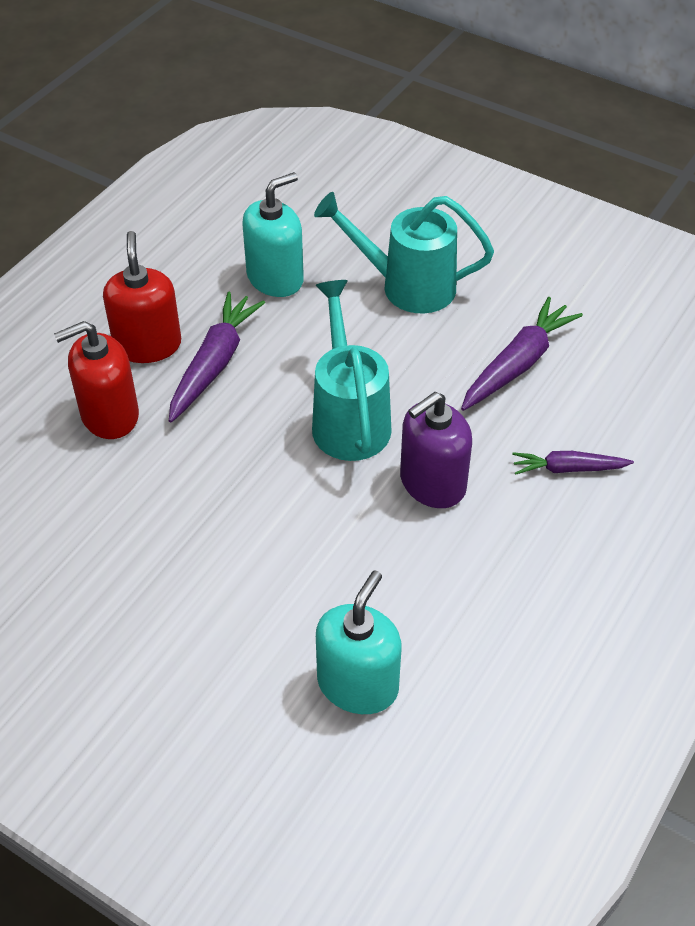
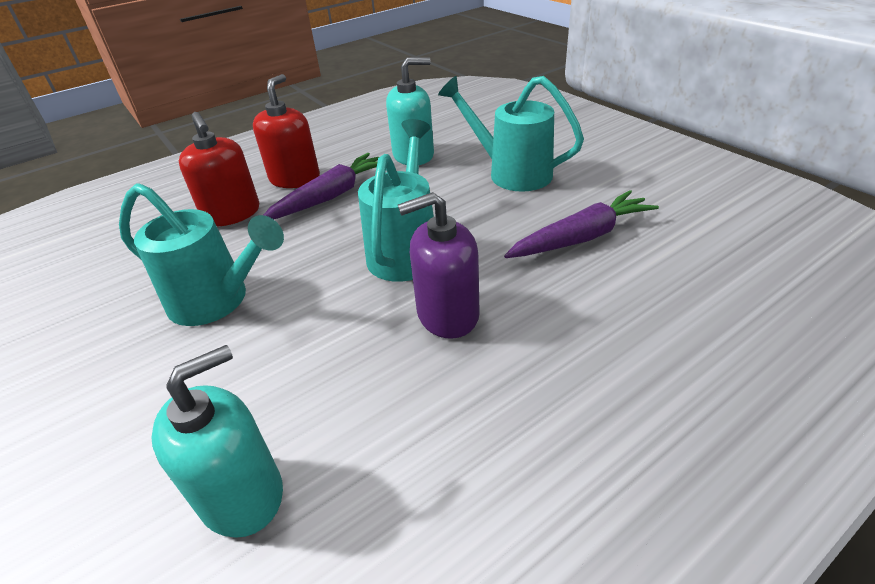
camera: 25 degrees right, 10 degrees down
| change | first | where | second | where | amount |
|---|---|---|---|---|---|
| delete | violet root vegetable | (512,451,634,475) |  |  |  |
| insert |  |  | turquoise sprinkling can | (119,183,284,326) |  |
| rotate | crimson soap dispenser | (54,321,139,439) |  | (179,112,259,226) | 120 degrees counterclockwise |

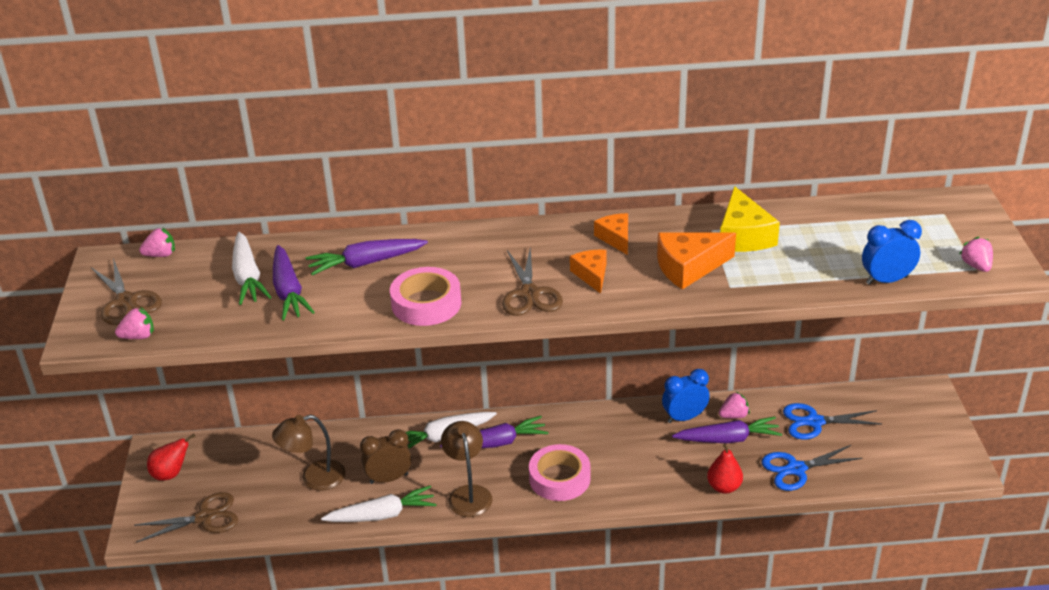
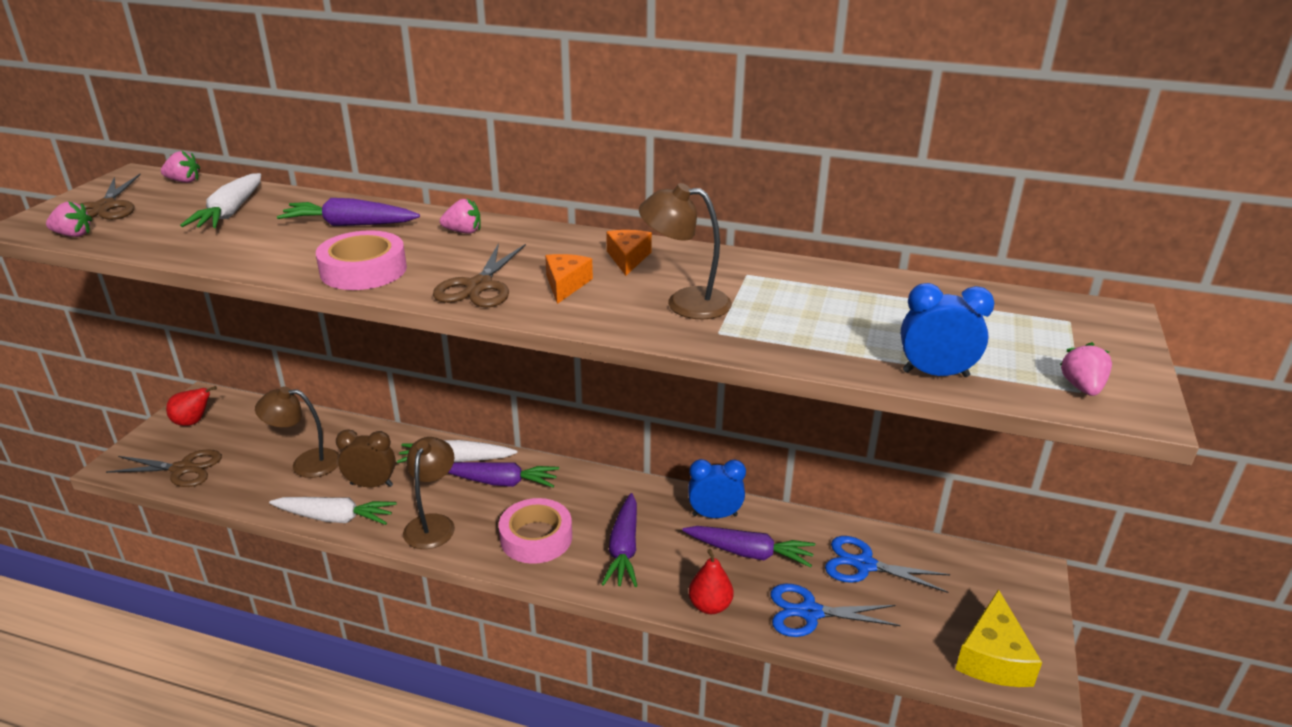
camera: 20 degrees right, 5 degrees down
| change | first | where | second | where | amount |
|---|---|---|---|---|---|
| move | violet root vegetable | (273,245,315,320) |  | (602,493,637,587) |  |
| move | rosy berry | (719,392,750,419) |  | (440,199,481,234) |  |
| move | golden cheese | (720,186,780,252) |  | (955,589,1042,687) |  |
| replace | orange-coloured cheese | (657,232,736,290) | russet desk lamp | (639,183,732,319) |  |

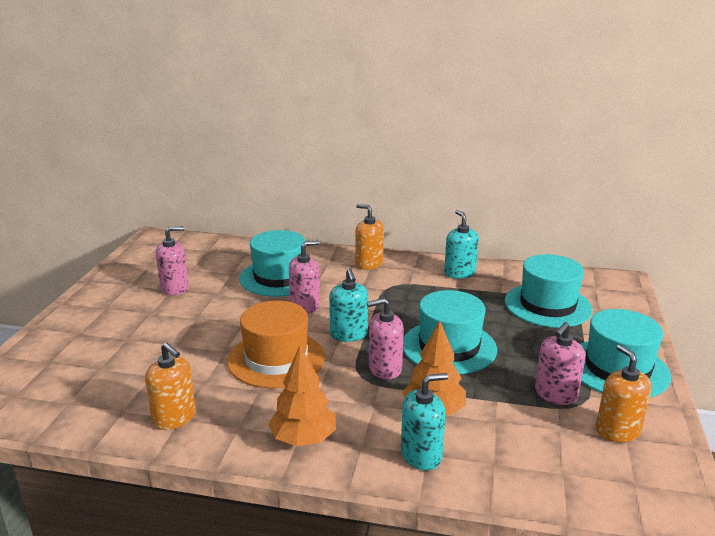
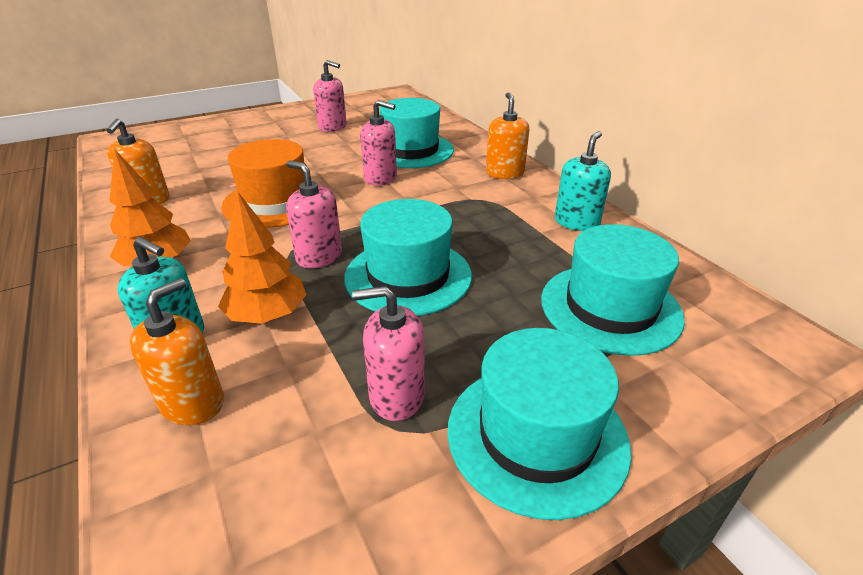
camera: 50 degrees right, 10 degrees up
| change | first | where | second | where | amount |
|---|---|---|---|---|---|
| delete | turquoise soap dispenser | (329,269,368,342) |  |  |  |
| move | orange-coloured soap dispenser | (596,344,652,442) |  | (130,278,224,425) |  |

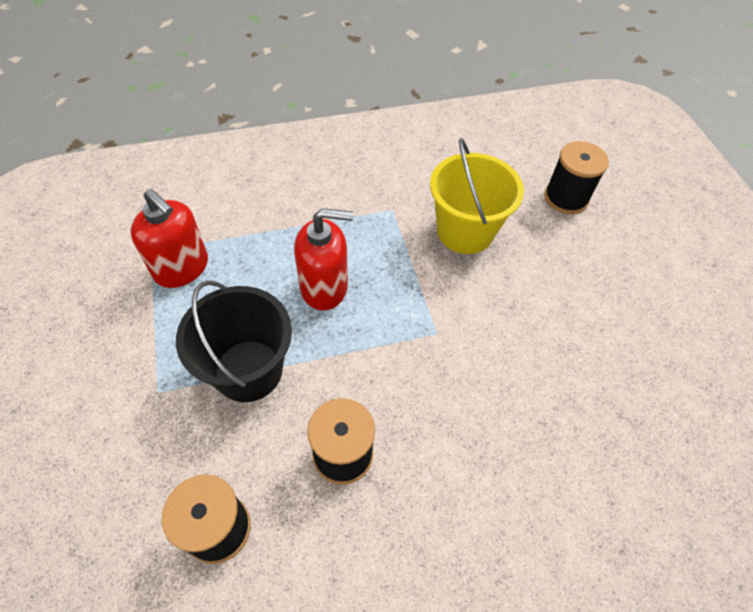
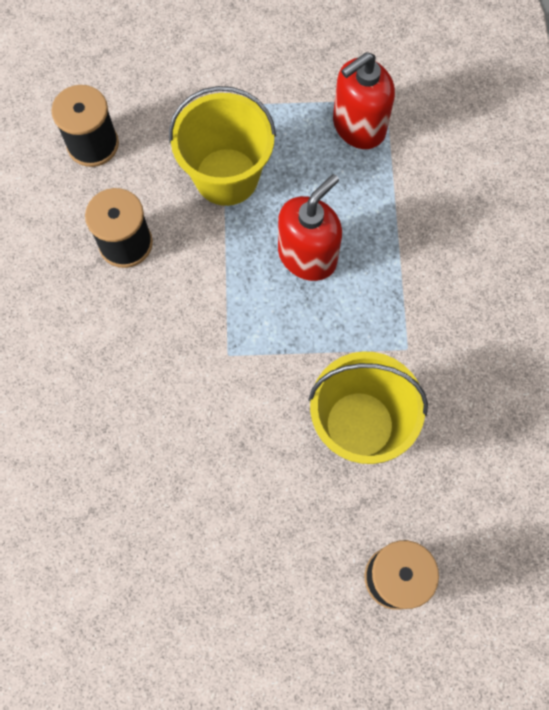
camera: 105 degrees right, 15 degrees up
| change | first | where | second | where | amount |
|---|---|---|---|---|---|
| recolor | ebony pail | (176,280,292,402) | golden pail | (169,86,276,206) |  |
| rotate | crimson soap dispenser | (294,208,353,311) |  | (278,174,342,281) | 150 degrees counterclockwise |

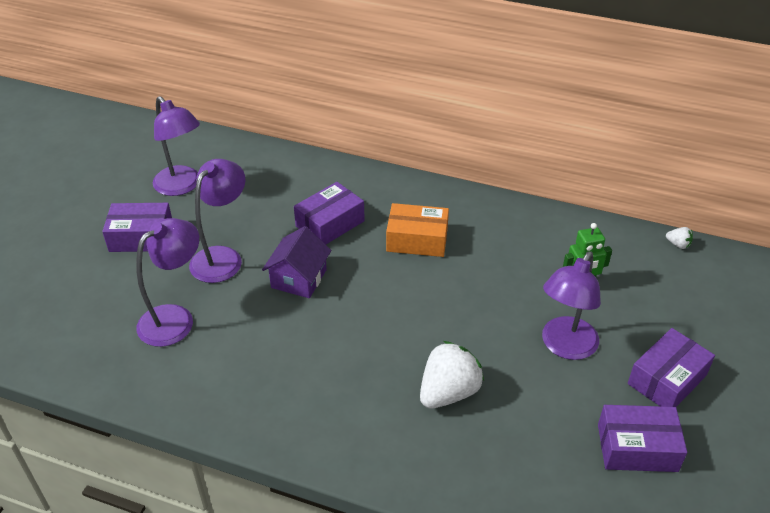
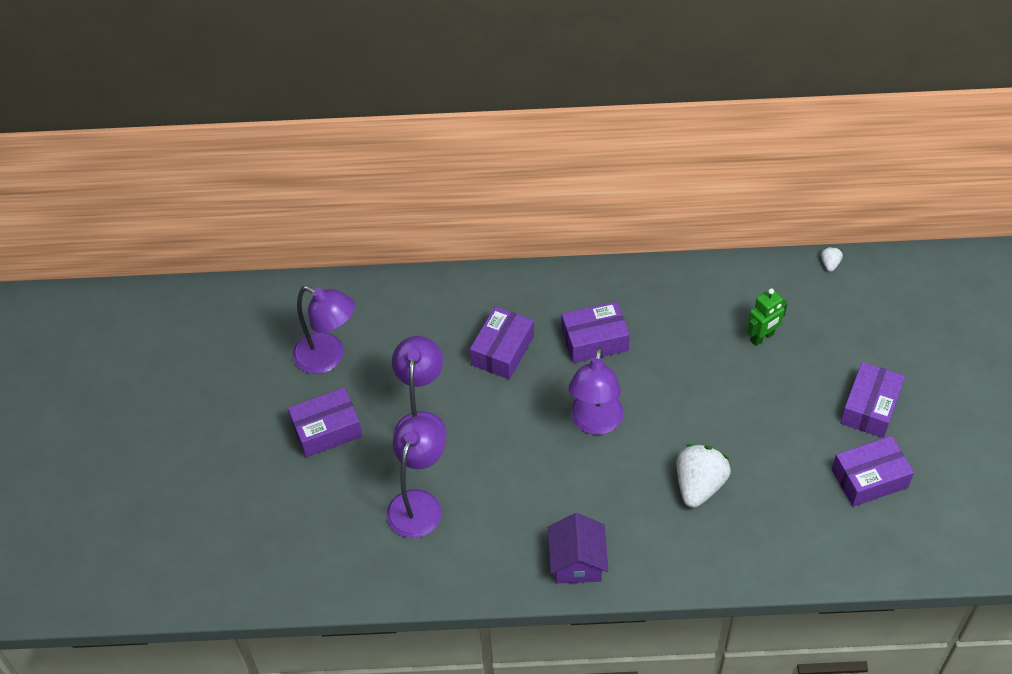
camera: 20 degrees left, 10 degrees up
| change | first | where | second | where | amount |
|---|---|---|---|---|---|
| move | violet cottage | (262,226,332,298) |  | (548,513,608,583) |  |
| move | violet desk lamp | (542,251,601,360) |  | (569,347,623,435) |  |
| recolor | orange-coloured parcel | (386,203,449,257) | violet parcel | (561,301,630,363) |  |
| rotate | pure white berry | (666,227,693,249) |  | (821,247,843,272) | 90 degrees counterclockwise |

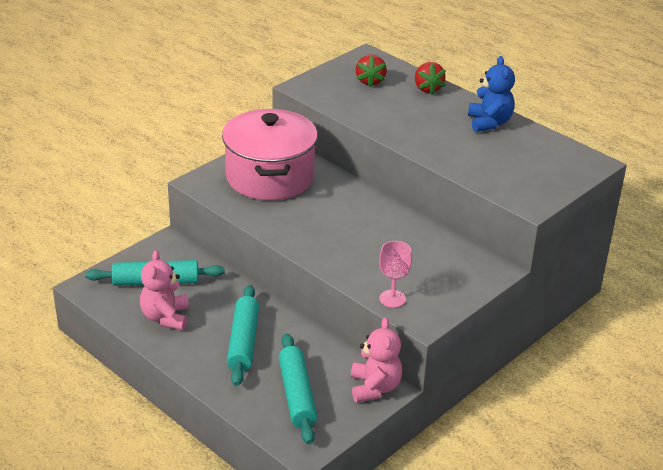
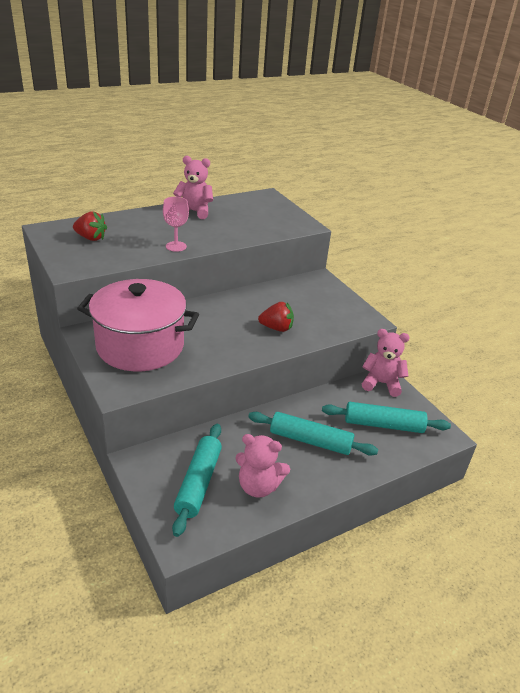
camera: 75 degrees left, 0 degrees up
| change | first | where | second | where | amount |
|---|---|---|---|---|---|
| move | rosy chalice | (379,241,412,308) |  | (163,197,189,252) |  |
| move | crimson berry | (415,62,446,95) |  | (258,302,294,332) |  |
| recolor | royal blue stuffed bear | (468,56,515,132) | rosy stuffed bear | (173,156,213,219) |  |

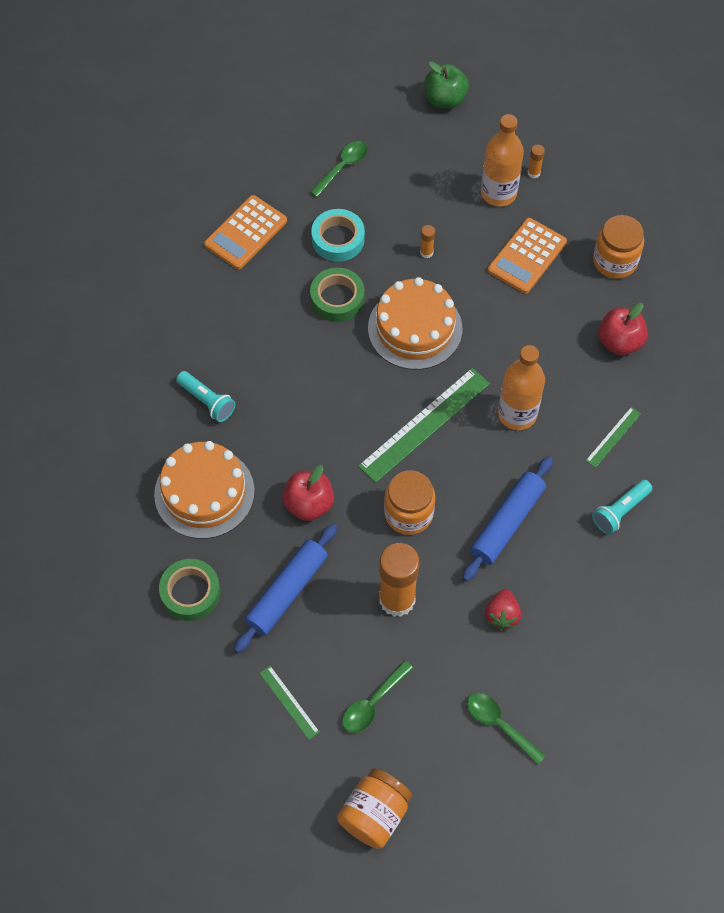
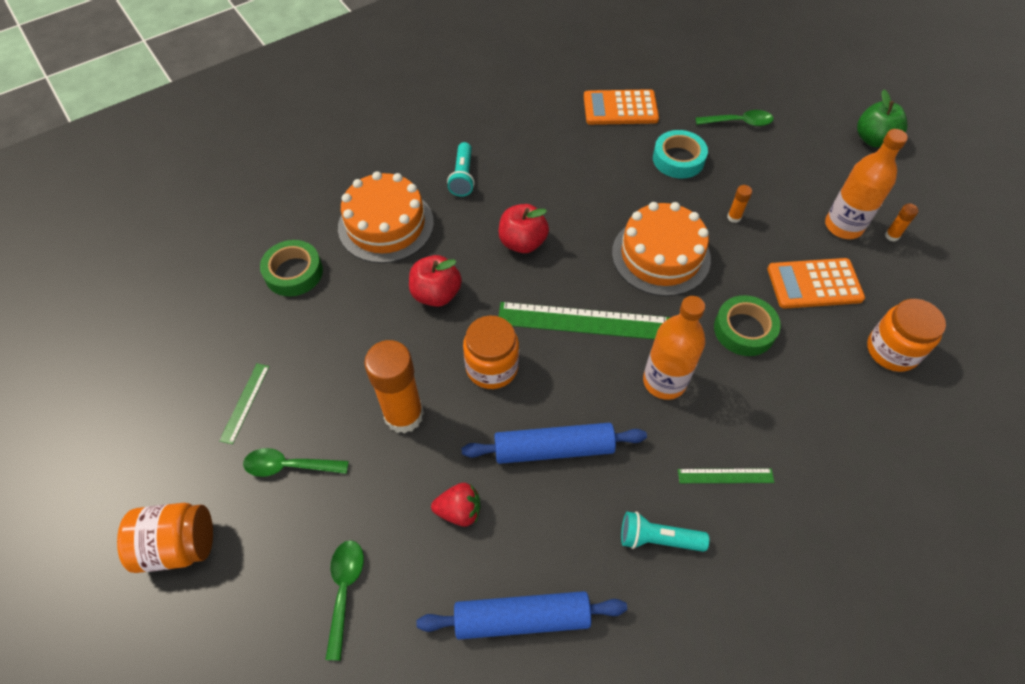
camera: 50 degrees right, 5 degrees down
| change | first | where | second | where | amount |
|---|---|---|---|---|---|
| move | royal blue dough roller | (234,524,337,653) |  | (416,591,627,639) |  |
| move | leaf-green tape | (310,268,364,322) |  | (714,295,781,356) |  |
| move | crimson apple | (598,303,648,355) |  | (499,204,549,253) |  |
| rotate | crimson berry | (485,589,521,630) |  | (431,483,481,527) | 150 degrees counterclockwise |

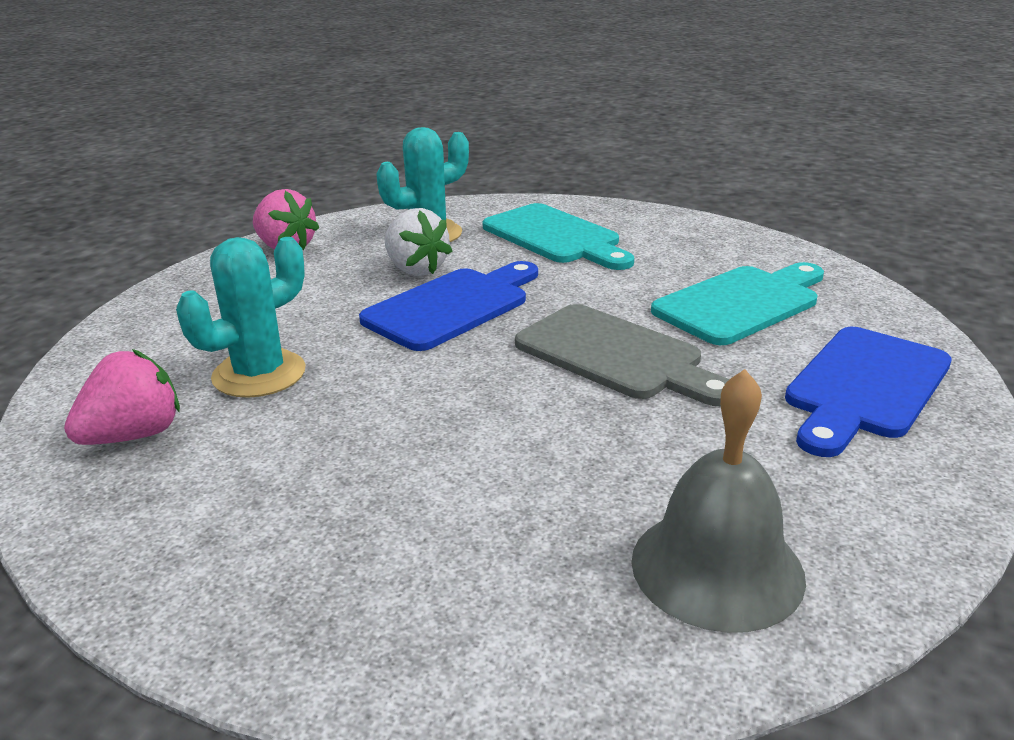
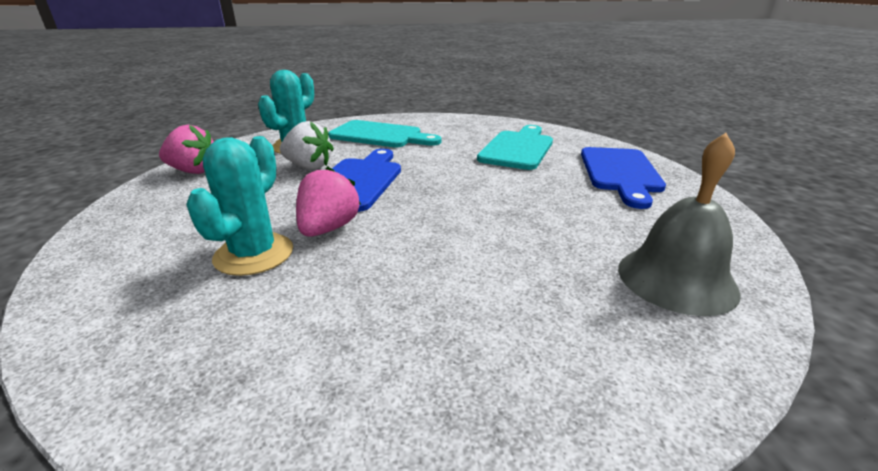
camera: 30 degrees left, 0 degrees up
| change | first | where | second | where | amount |
|---|---|---|---|---|---|
| delete | gray cutting board | (515,304,730,406) |  |  |  |
| move | rosy berry | (64,349,180,445) |  | (296,166,361,237) |  |

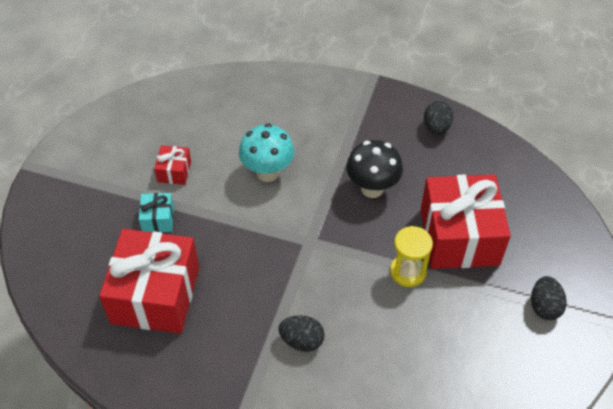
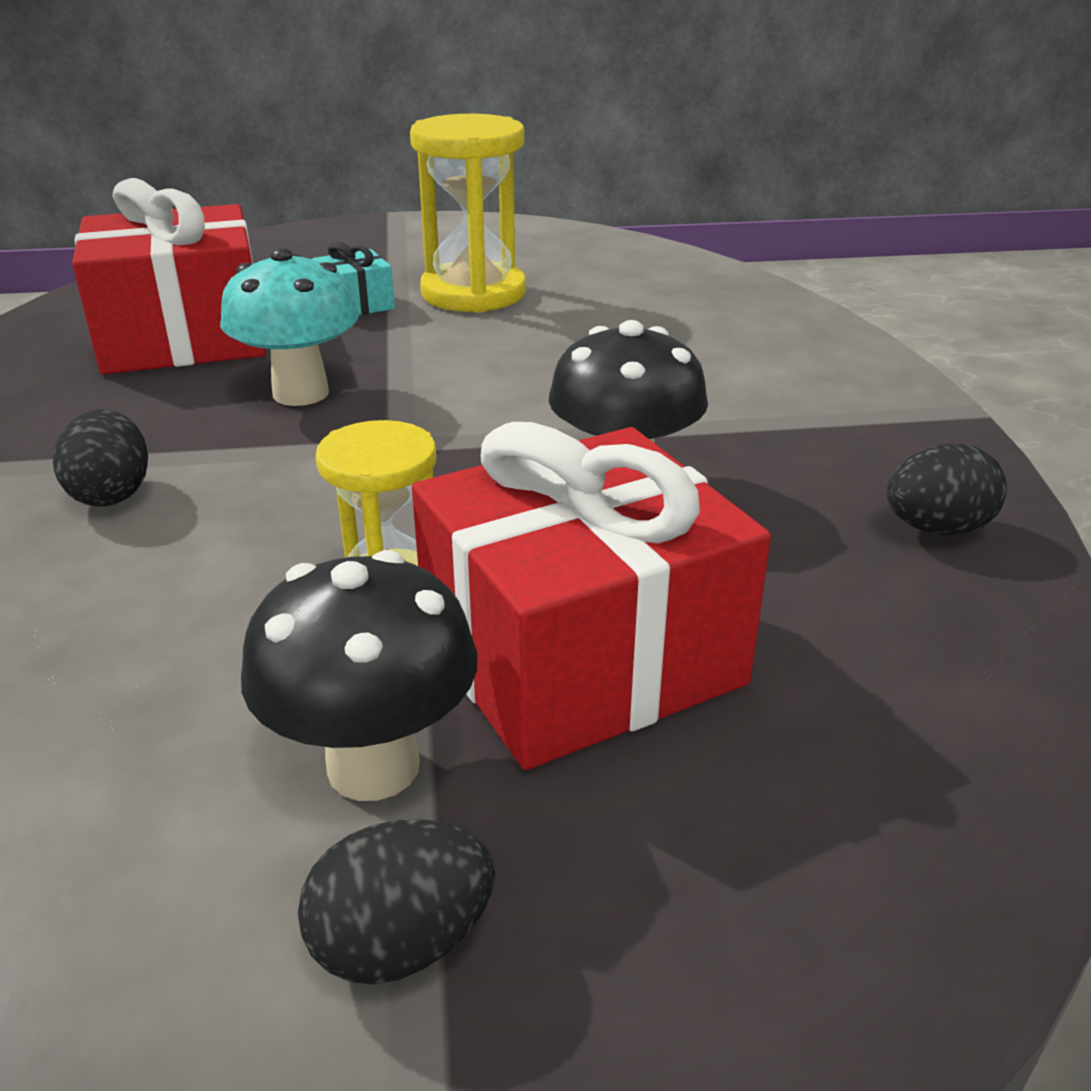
camera: 65 degrees right, 20 degrees down
| change | first | where | second | where | amount |
|---|---|---|---|---|---|
| insert |  |  | ebony mushroom | (241,550,478,801) |  |
| move | turquoise mushroom | (239,123,294,182) |  | (220,248,359,406) |  |
| replace | crimson gift | (154,145,191,185) | golden sandglass | (410,114,526,313) |  |

